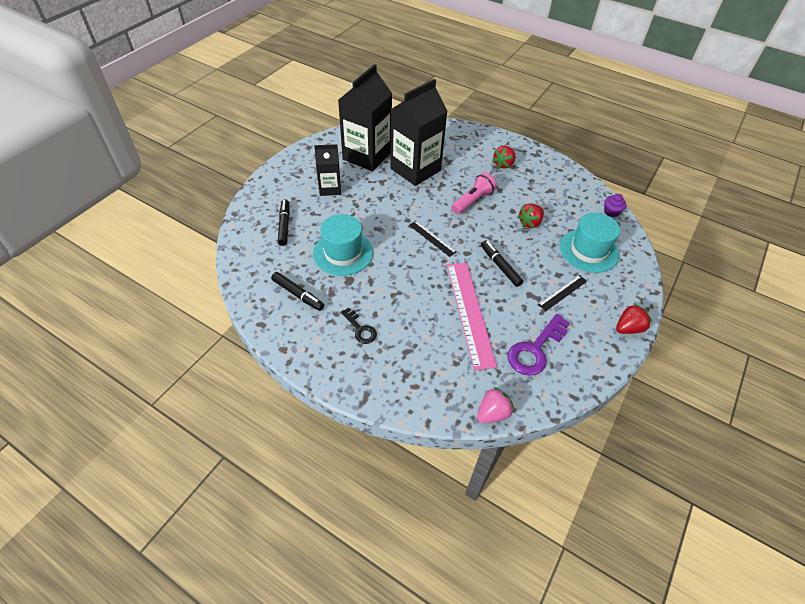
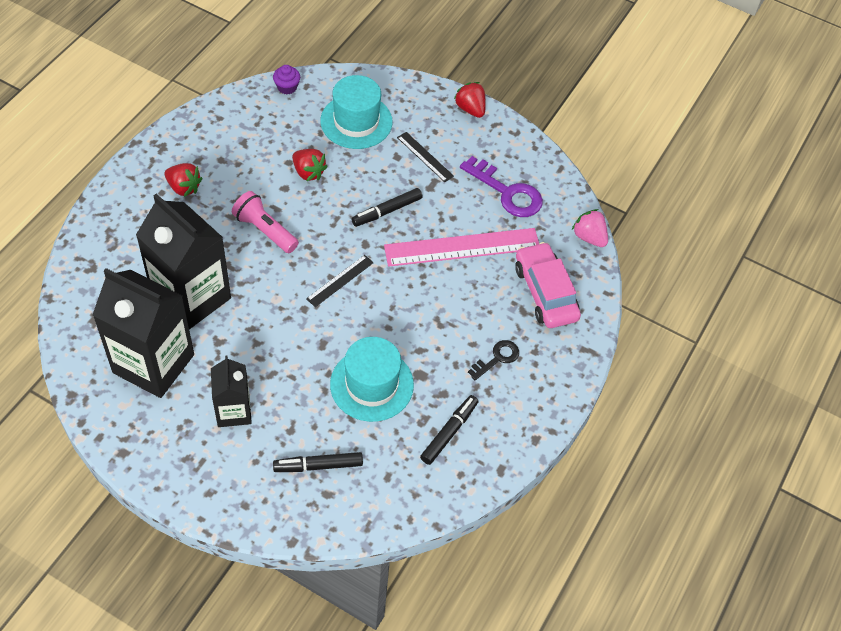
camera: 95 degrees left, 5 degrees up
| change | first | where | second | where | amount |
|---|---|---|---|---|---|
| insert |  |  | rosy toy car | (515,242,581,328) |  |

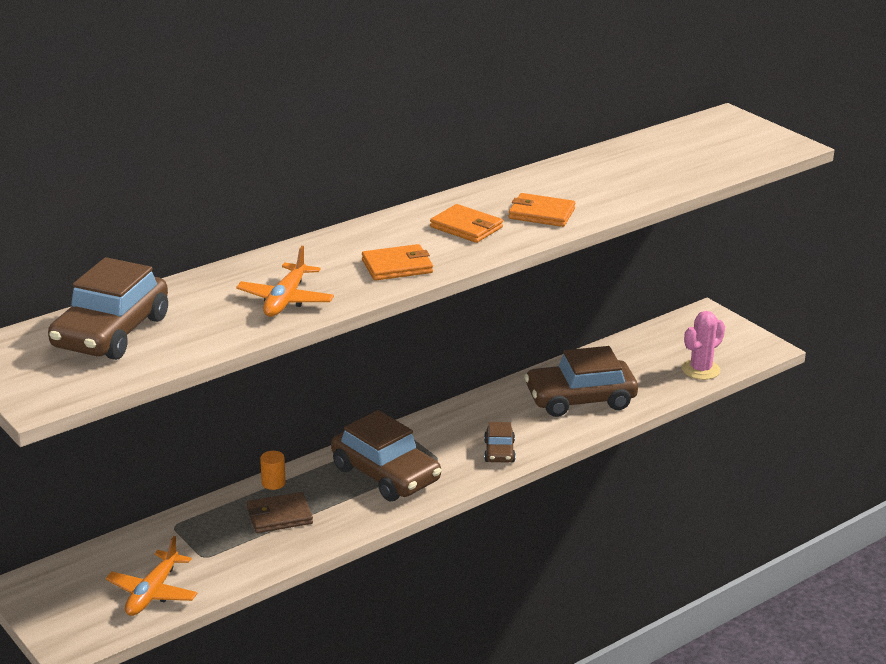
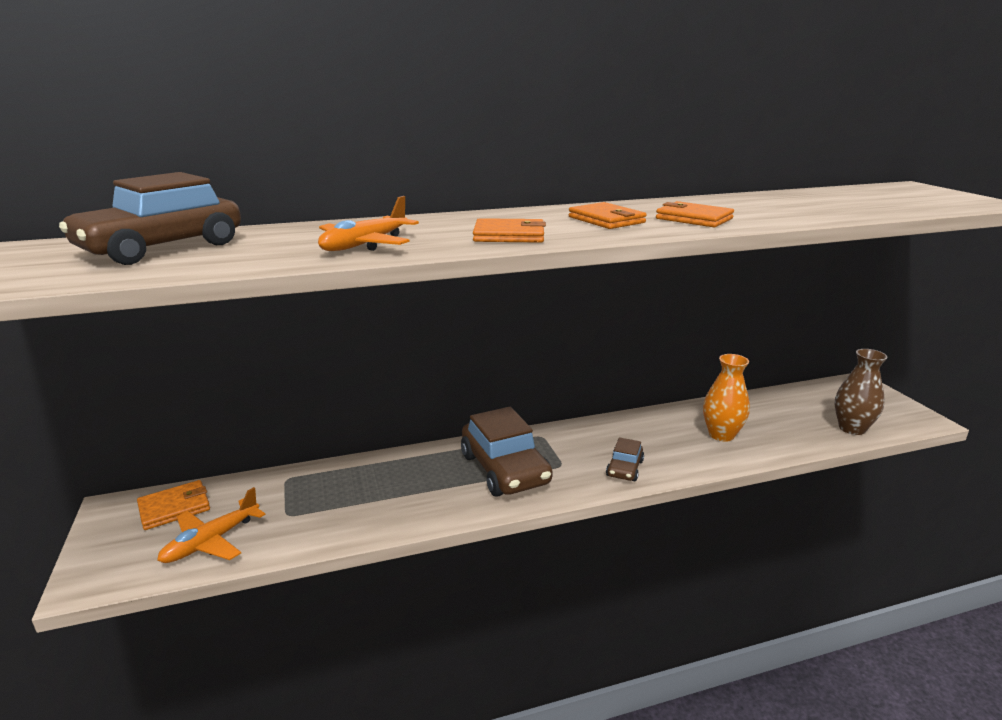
camera: 20 degrees right, 5 degrees down
| change | first | where | second | where | amount |
|---|---|---|---|---|---|
| delete | russet card wallet | (247,492,313,533) |  |  |  |
| delete | orange-coloured cylinder | (260,451,286,490) |  |  |  |
| insert |  |  | orange-coloured card wallet | (137,480,210,530) |  |
| replace | russet toy car | (524,346,638,417) | orange-coloured vase | (703,354,750,442) |  |
| replace | rosy prickly plant | (682,311,725,380) | russet vase | (835,349,888,435) |  |

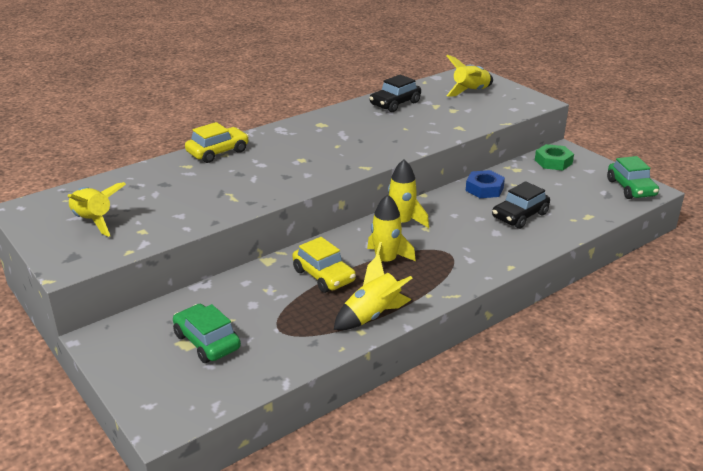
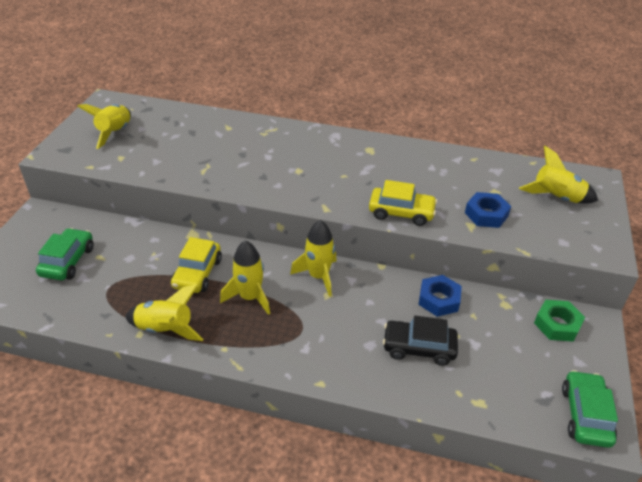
camera: 50 degrees right, 10 degrees up
| change | first | where | second | where | amount |
|---|---|---|---|---|---|
| delete | ebony toy car | (370,75,421,112) |  |  |  |
| insert |  |  | royal blue hexagon nut | (465,192,511,228) |  |
| move | golden toy car | (185,122,249,163) |  | (369,180,437,226) |  |
| rotate | leaf-green toy car | (607,156,659,199) |  | (562,370,618,448) | 150 degrees clockwise |

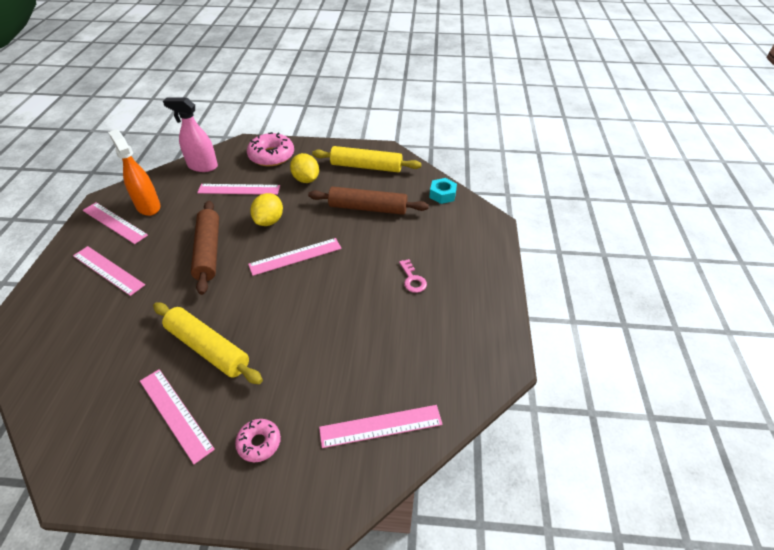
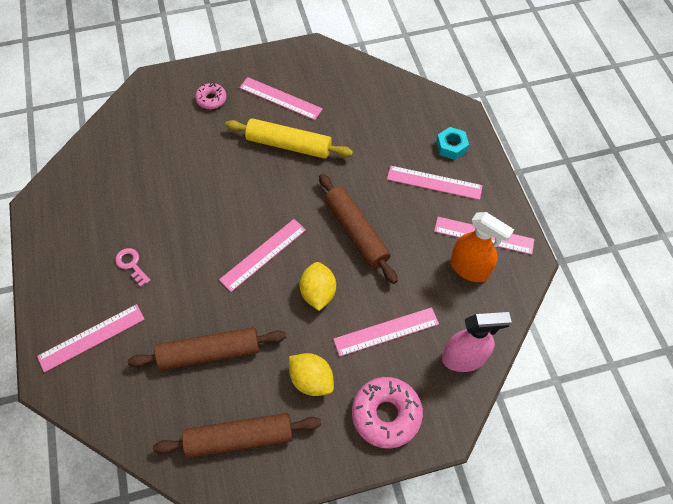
camera: 160 degrees right, 15 degrees up
| change | first | where | second | where | amount |
|---|---|---|---|---|---|
| move | rosy measuring stick | (319,405,443,448) |  | (37,304,145,372) |  |
| move | turquoise hexagon nut | (429,178,457,204) |  | (436,127,469,160) |  |
| recolor | golden dough roller | (312,146,422,172) | russet dough roller | (153,413,321,458) |  |

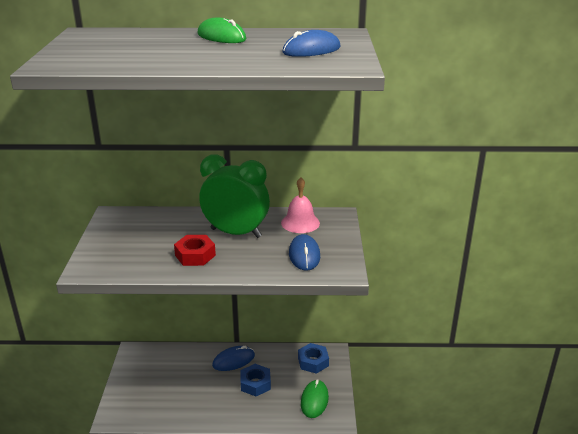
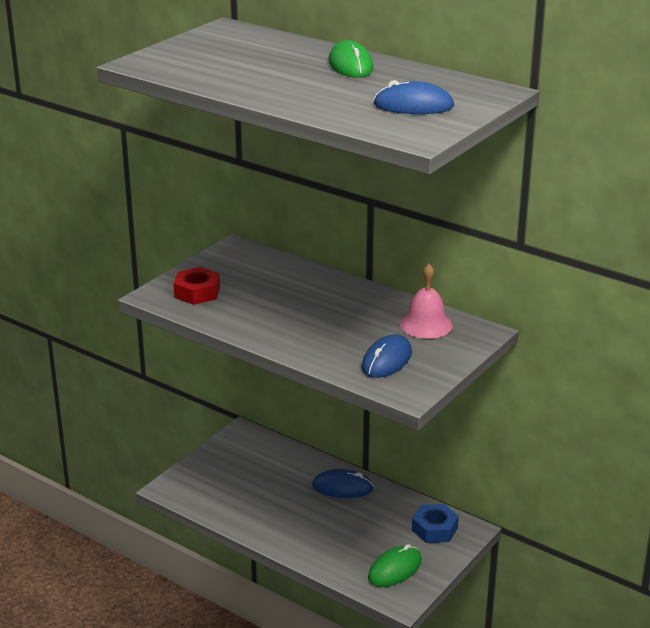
camera: 35 degrees right, 0 degrees up
| change | first | where | second | where | amount |
|---|---|---|---|---|---|
| delete | leaf-green bedside clock | (199,154,270,238) |  |  |  |
| delete | royal blue hexagon nut | (241,364,271,396) |  |  |  |
| move | crimson hexagon nut | (174,235,216,266) |  | (174,267,220,305) |  |

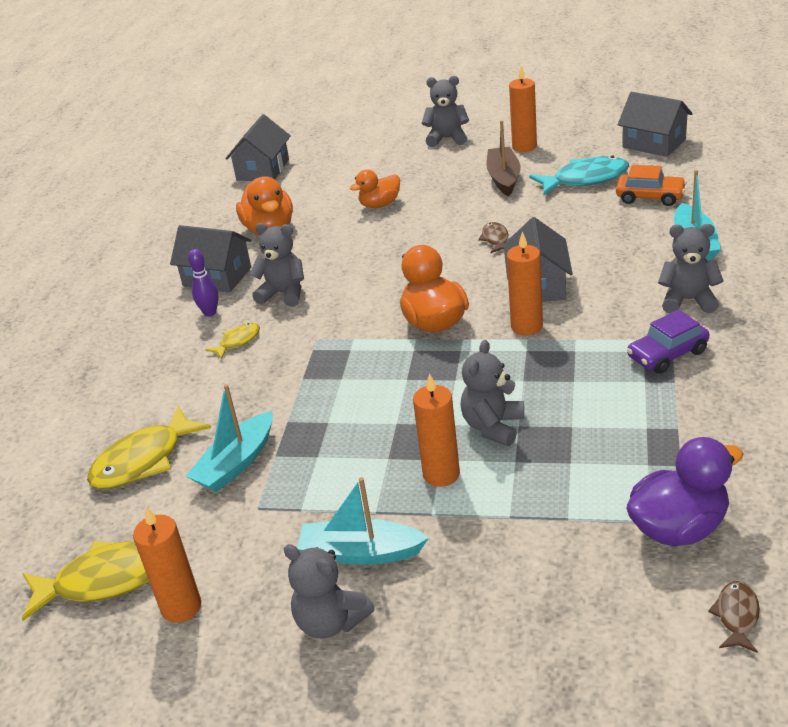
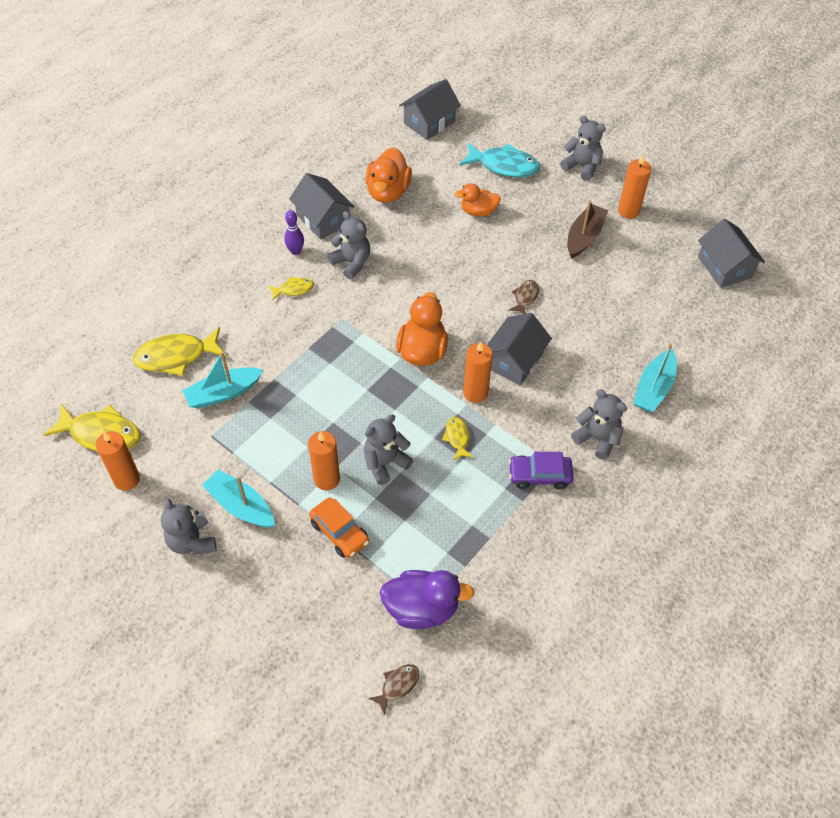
camera: 25 degrees right, 20 degrees up
| change | first | where | second | where | amount |
|---|---|---|---|---|---|
| insert |  |  | golden fish | (442,417,473,460) |  |
| move | turquoise fish | (529,156,629,195) |  | (459,142,540,177) |  |
| move | orange-coloured toy car | (616,165,687,206) |  | (309,498,369,558) |  |

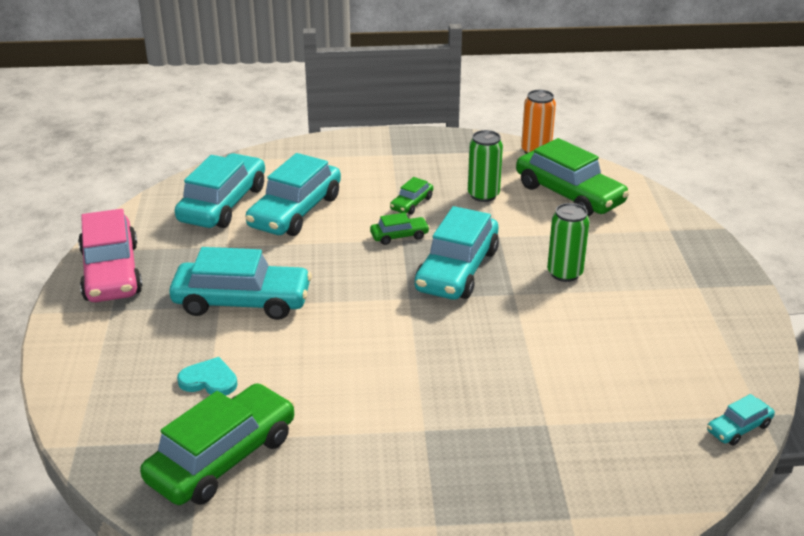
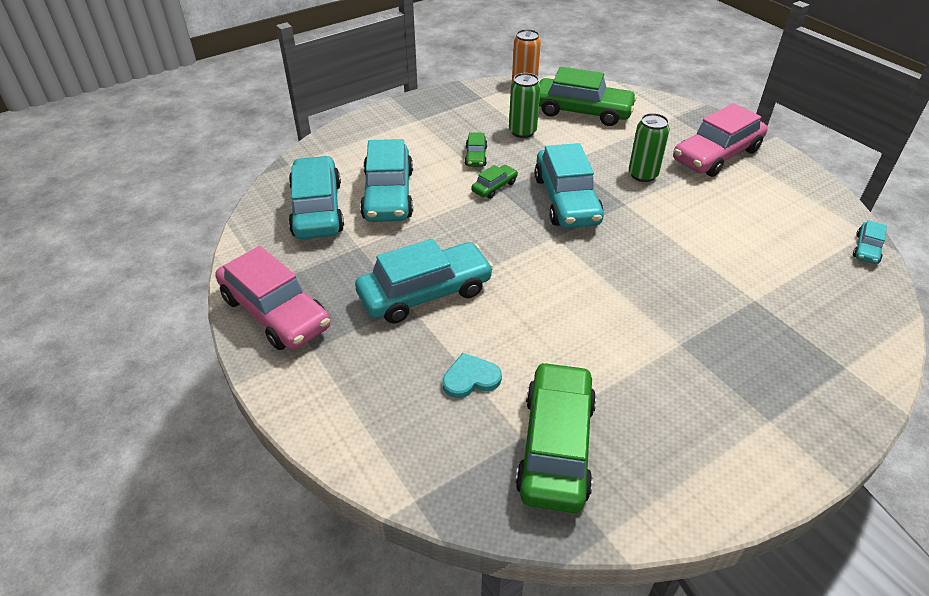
camera: 30 degrees left, 10 degrees up
| change | first | where | second | where | amount |
|---|---|---|---|---|---|
| insert |  |  | rosy toy car | (673,103,768,177) |  |

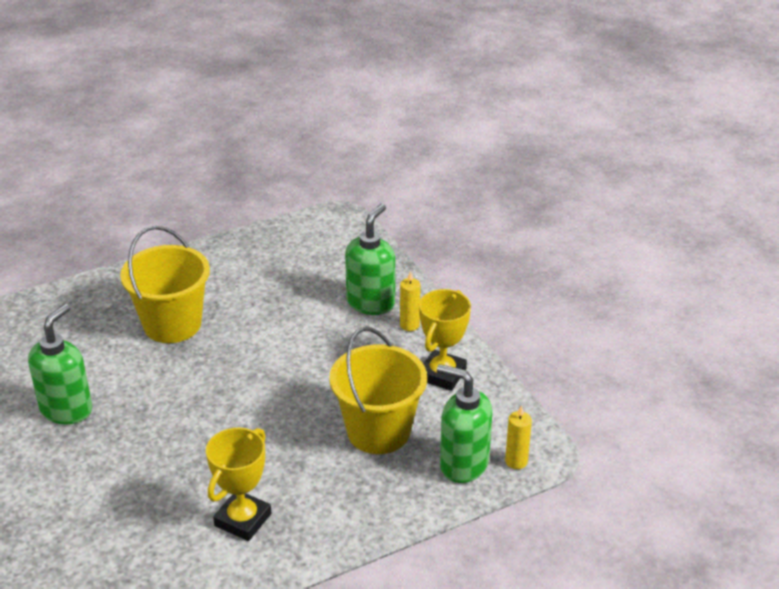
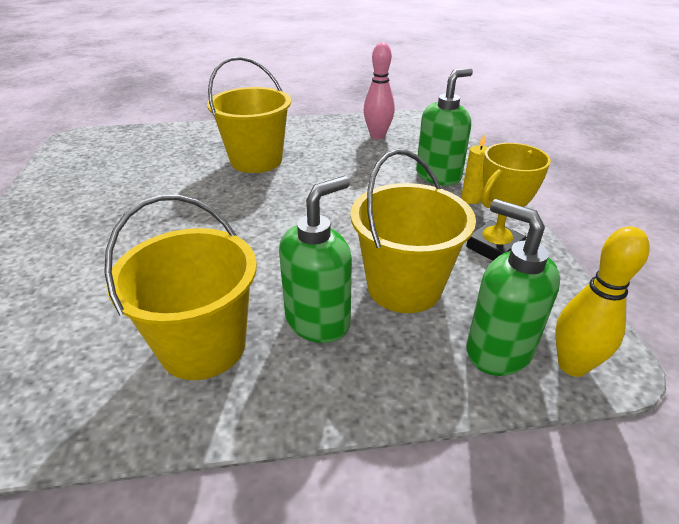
camera: 20 degrees right, 0 degrees up
| change | first | where | second | where | amount |
|---|---|---|---|---|---|
| insert |  |  | rosy skittle | (364,42,395,139) |  |
| move | leaf-green soap dispenser | (28,304,92,424) |  | (279,176,352,343) |  |
| replace | golden prize cup | (206,428,271,541) | golden pail | (104,195,257,380) |  |
| replace | golden wax candle | (505,405,532,469) | golden skittle | (555,226,650,377) |  |

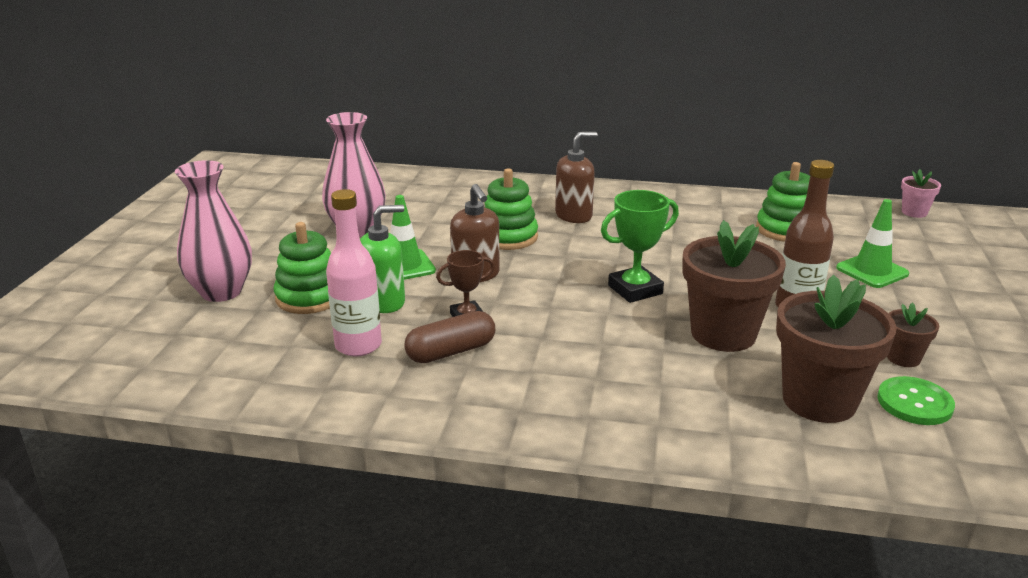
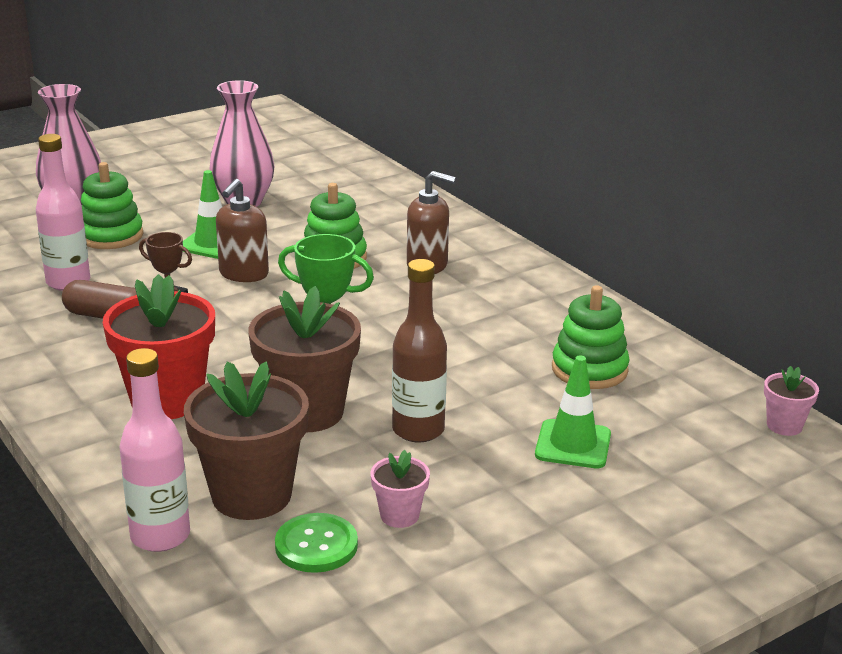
camera: 45 degrees right, 0 degrees up
| change | first | where | second | where | amount |
|---|---|---|---|---|---|
| delete | leaf-green soap dispenser | (360,205,405,313) |  |  |  |
| insert |  |  | crimson plant pot | (103,274,215,419) |  |
| insert |  |  | rosy flask | (119,348,190,552) |  |
| recolor | russet plant pot | (887,303,939,367) | rosy plant pot | (370,450,430,528) |  |

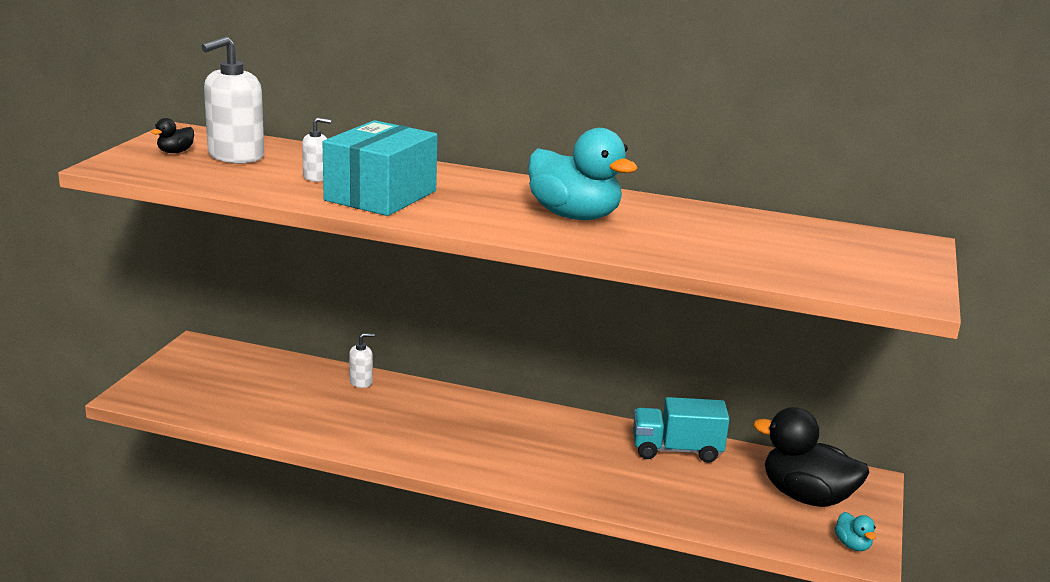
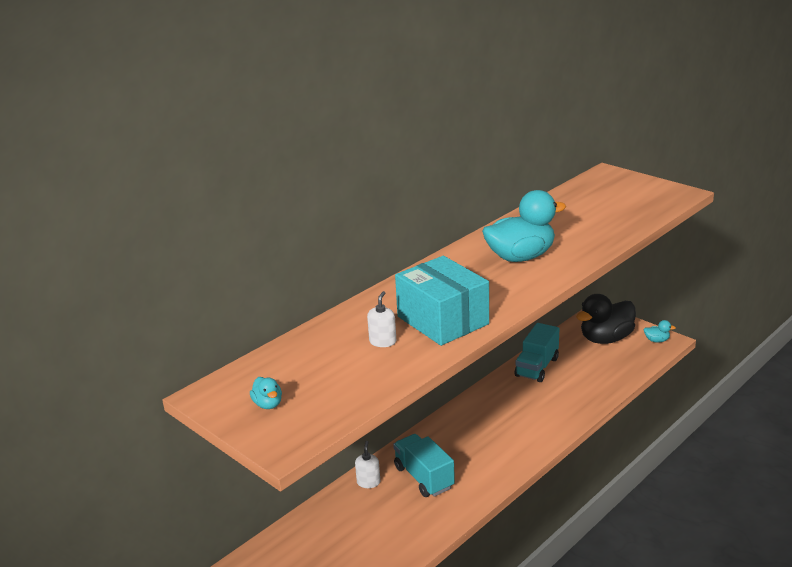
camera: 60 degrees left, 5 degrees up
| change | first | where | second | where | amount |
|---|---|---|---|---|---|
| delete | pure white soap dispenser | (201,36,264,163) |  |  |  |
| insert |  |  | turquoise truck | (393,434,455,497) |  |
| recolor | ebony duck | (151,118,194,153) | turquoise duck | (250,377,282,409) |  |

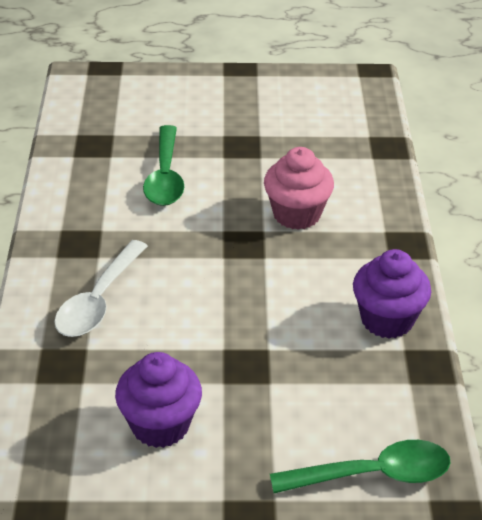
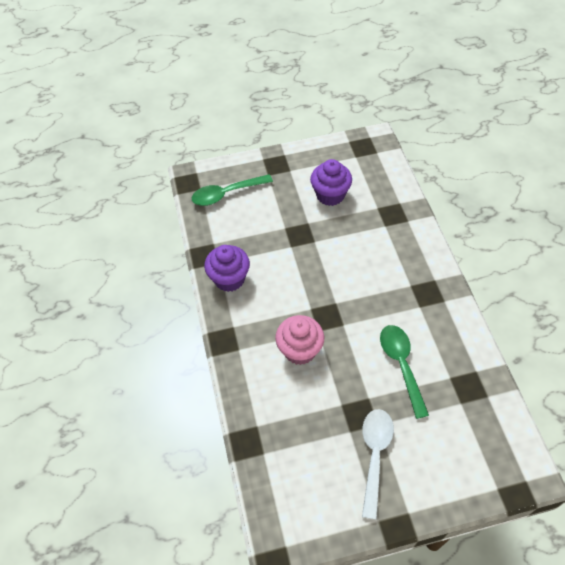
camera: 170 degrees right, 15 degrees up
| change | first | where | second | where | amount |
|---|---|---|---|---|---|
| move | pure white spoon | (54,240,148,337) |  | (362,409,394,520) |  |

